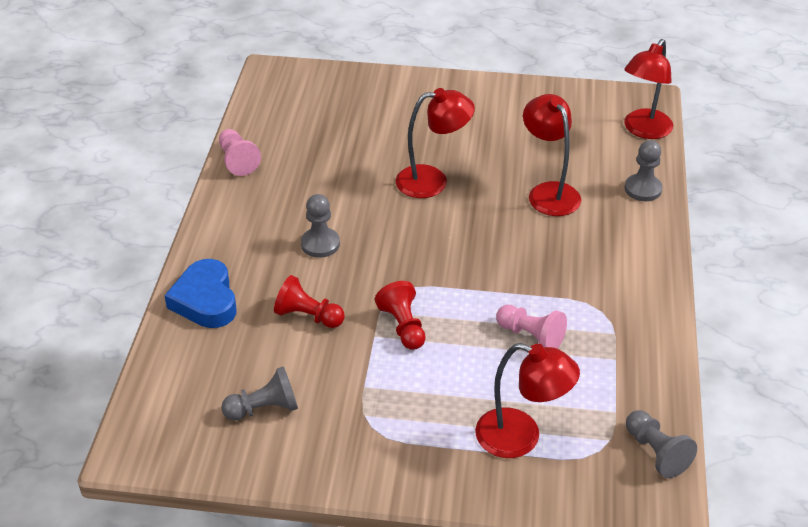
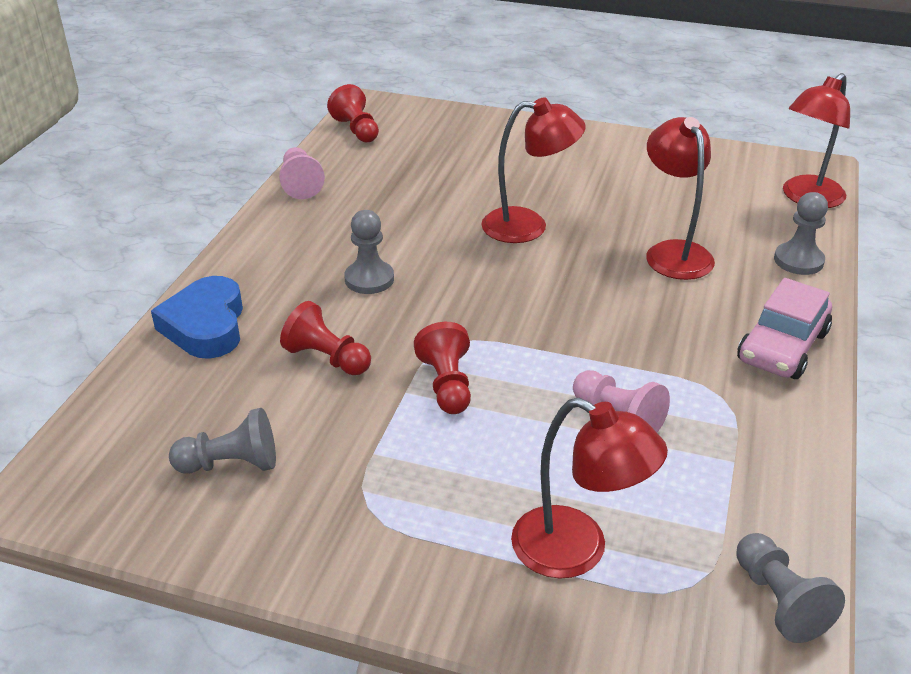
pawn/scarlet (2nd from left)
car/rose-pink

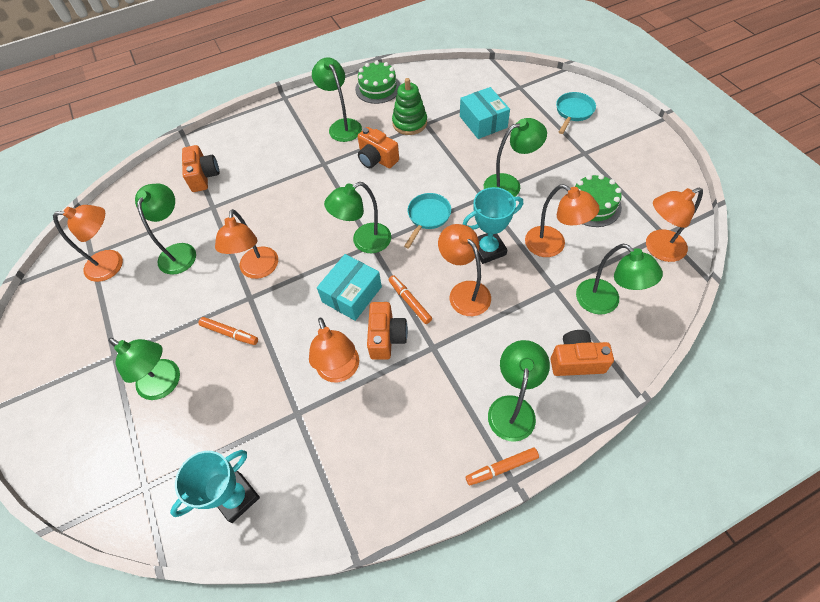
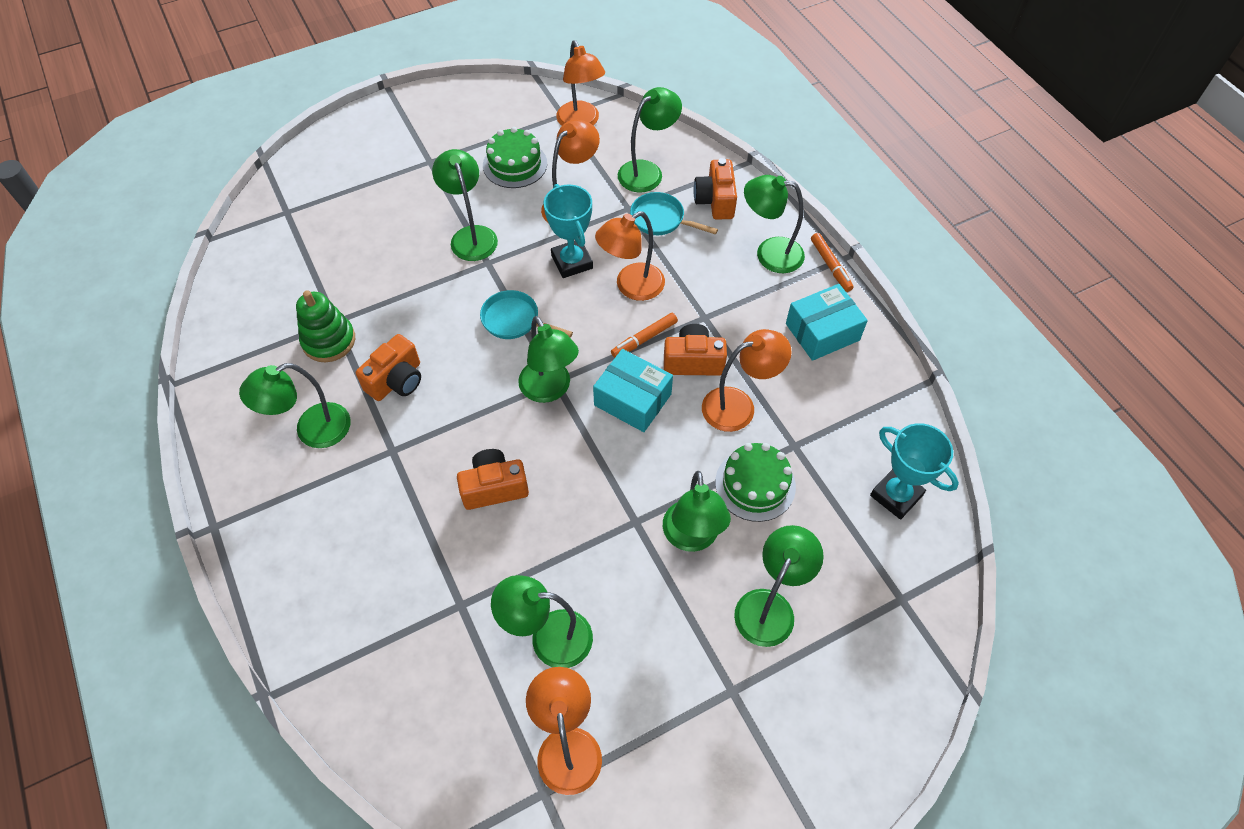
compact camera/orange-coloured (2nd from left)
frying pan/turquoise (2nd from left)
lamp/green (6th from left)
layer cake/green (2nd from left)
package/turquoise (2nd from left)
lamp/orange-coloured (2nd from left in the first image)

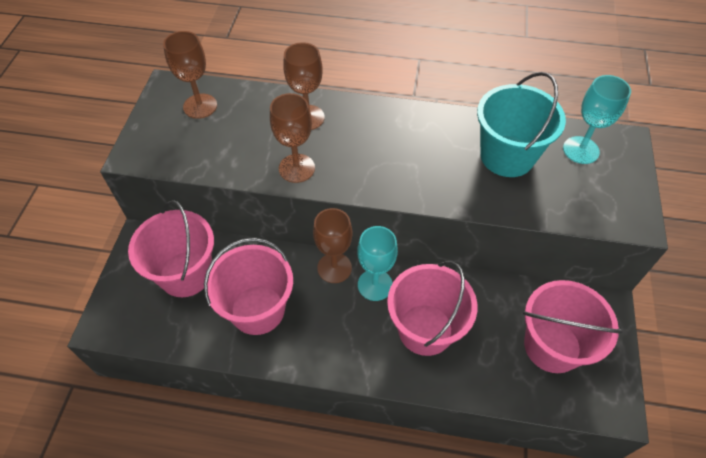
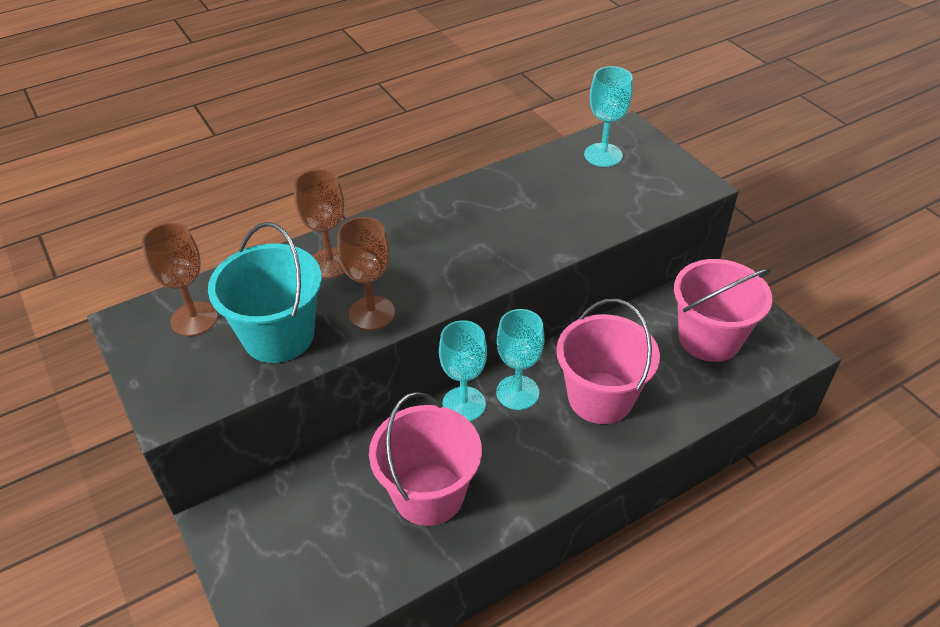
sand bucket/turquoise
wine glass/turquoise (1st from left)
sand bucket/rose-pink (1st from left in the first image)

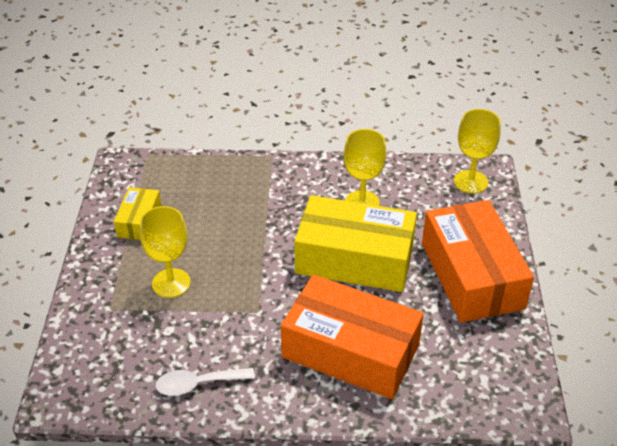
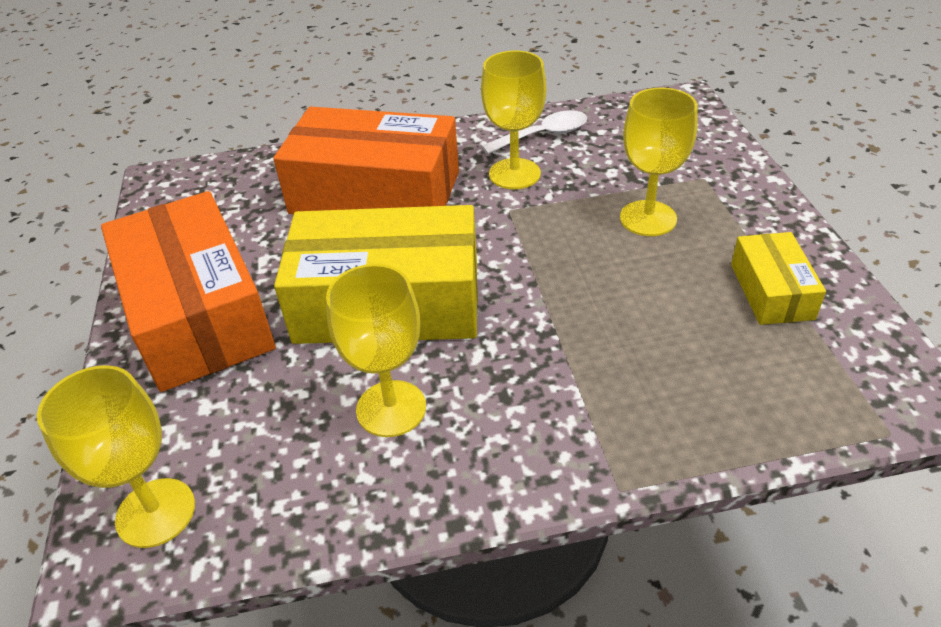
wine glass/yellow (3rd from left)

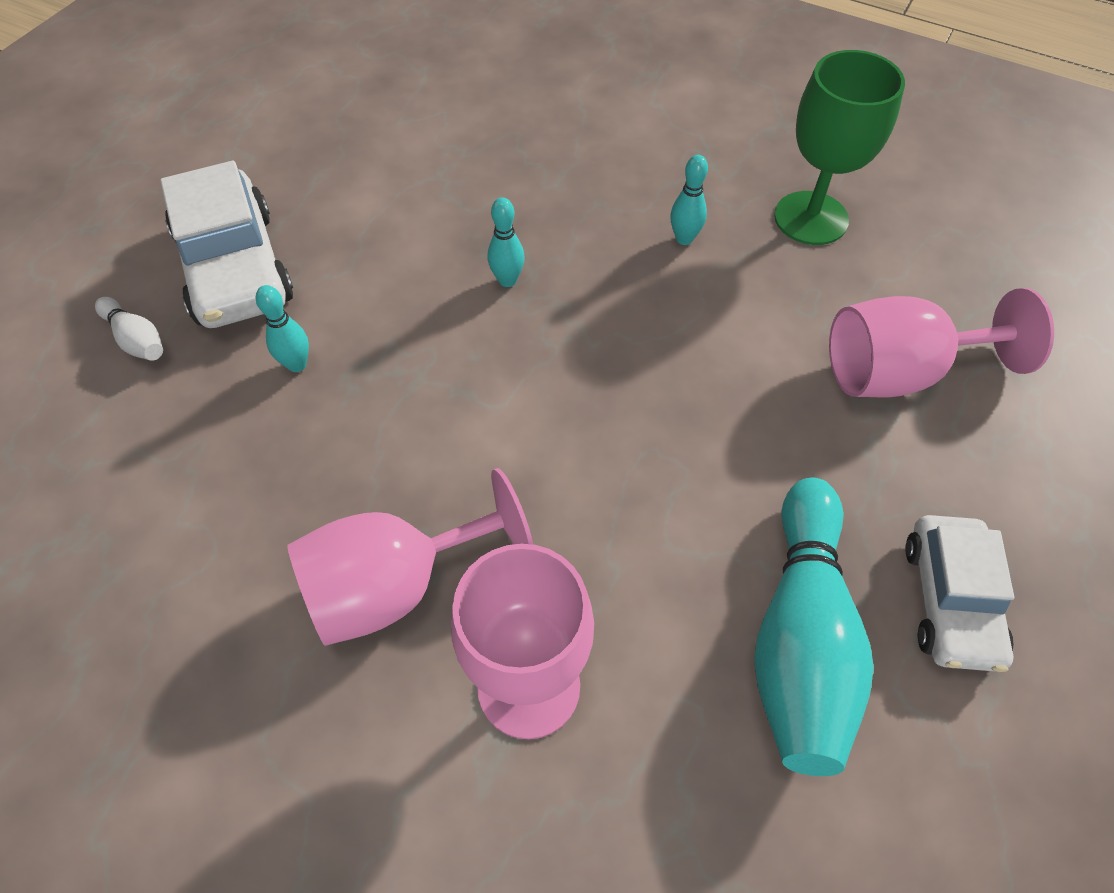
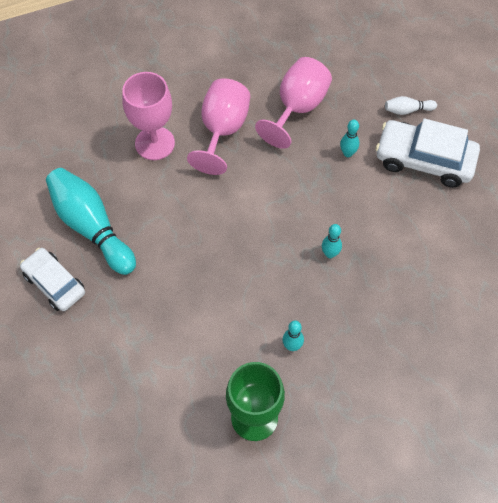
wine glass/rose-pink (3rd from left)

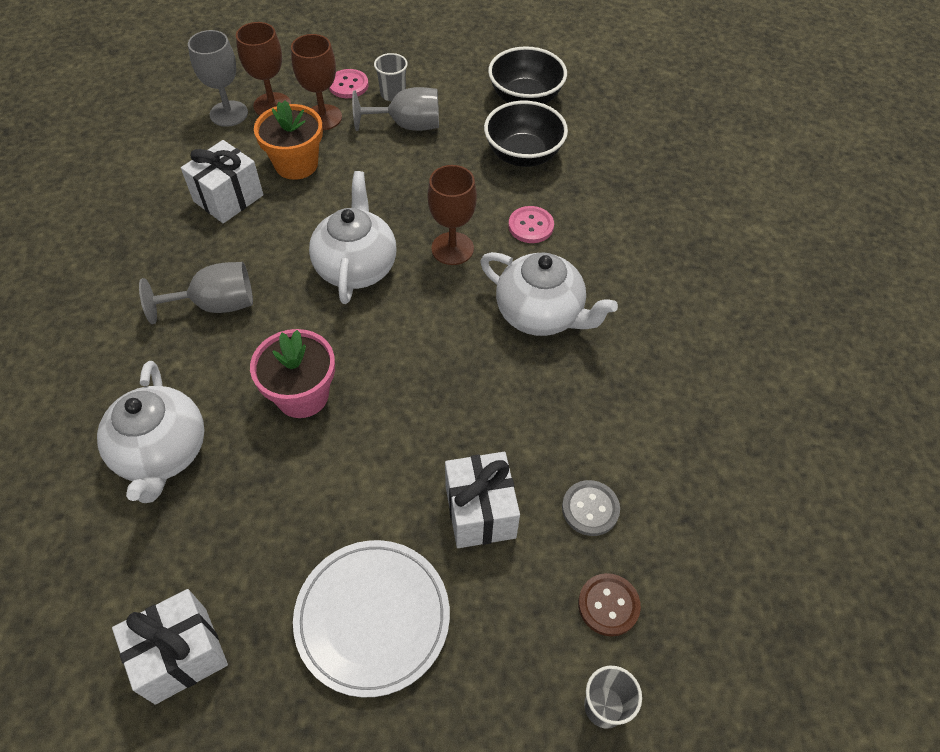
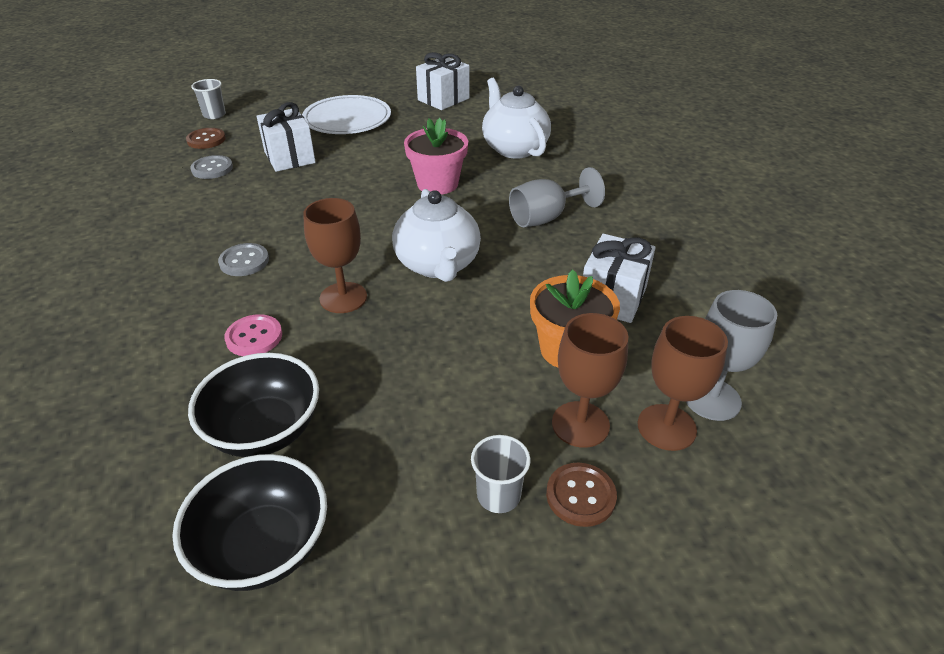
button/ash-grey (2nd from left)
button/russet (2nd from left)
wine glass/ash-grey (3rd from left in the first image)

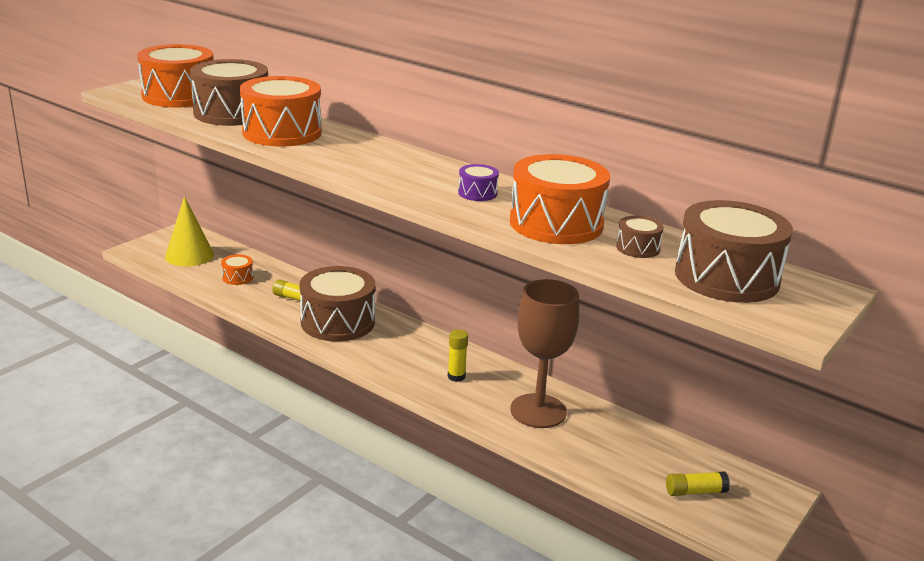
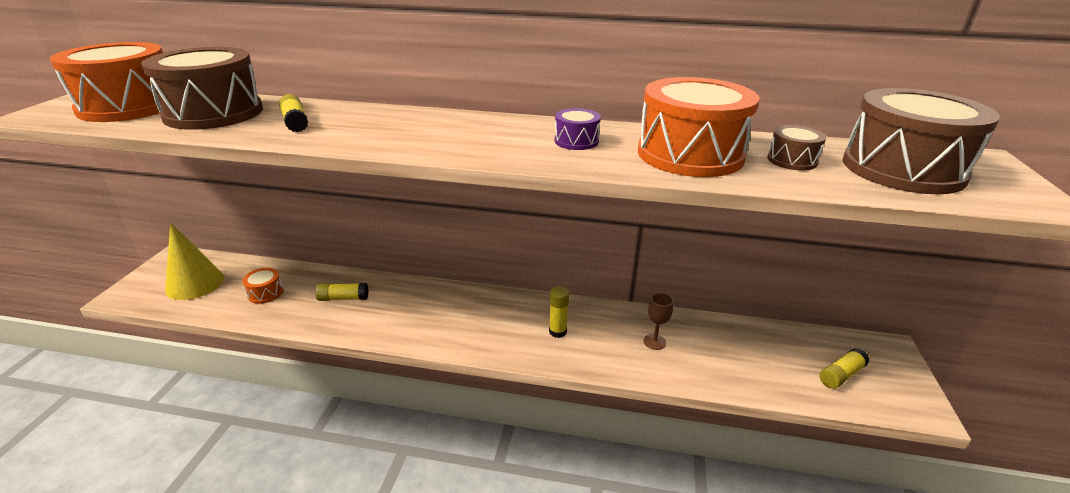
stick of glue/yellow (1st from left)
wine glass/russet
snare drum/russet (2nd from left in the first image)

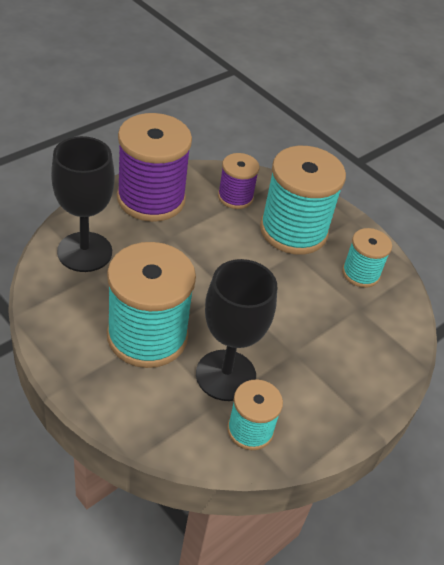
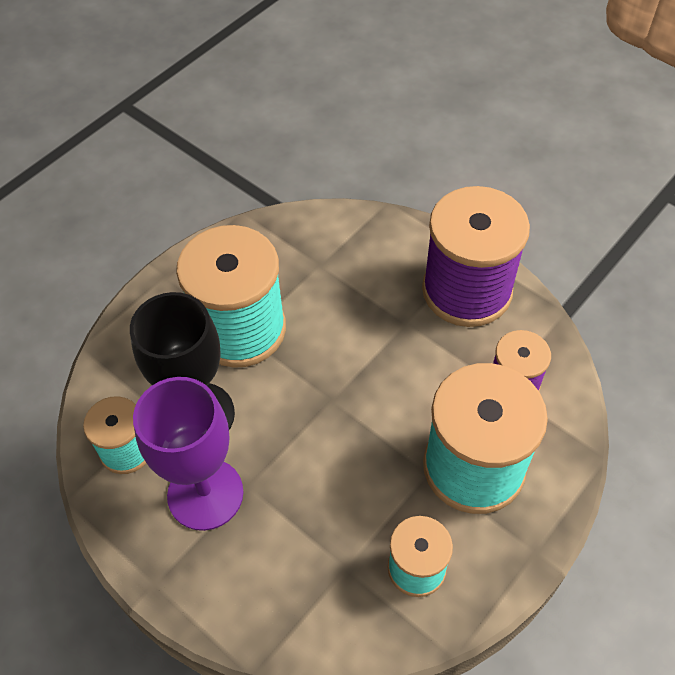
wine glass/royal purple
wine glass/jet-black (1st from left in the first image)

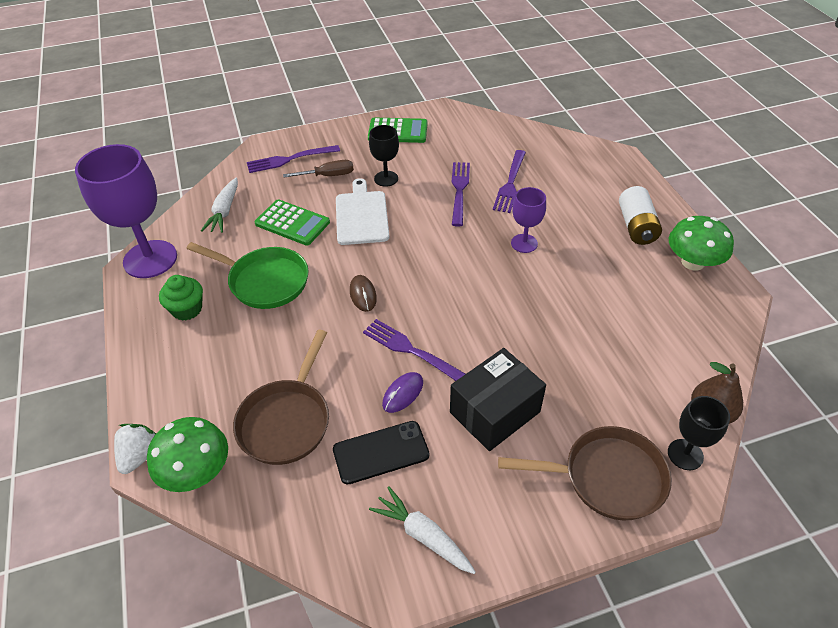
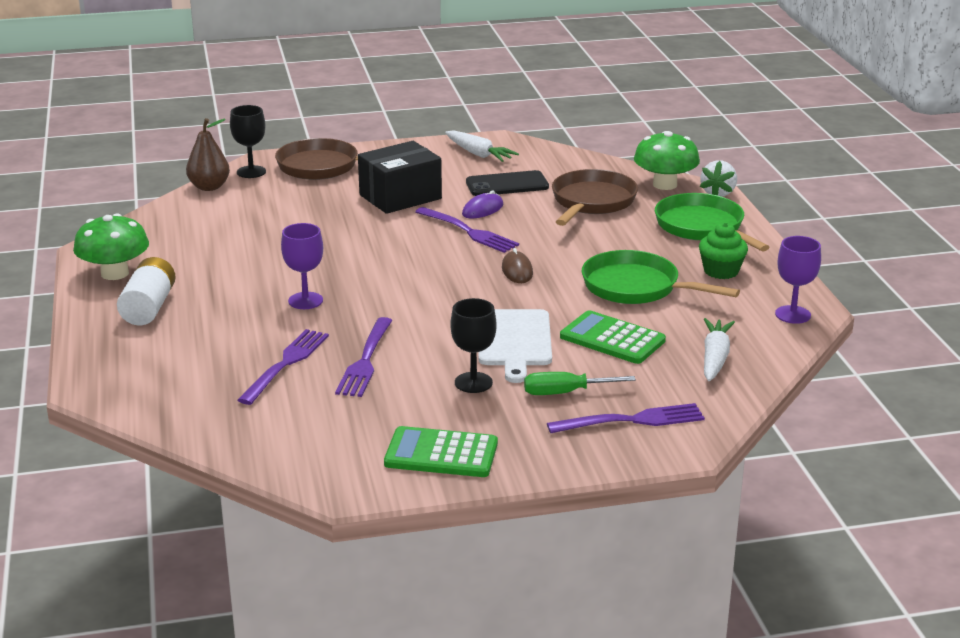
hand screwdriver/green
frying pan/green (2nd from left)
wine glass/royal purple (2nd from left)

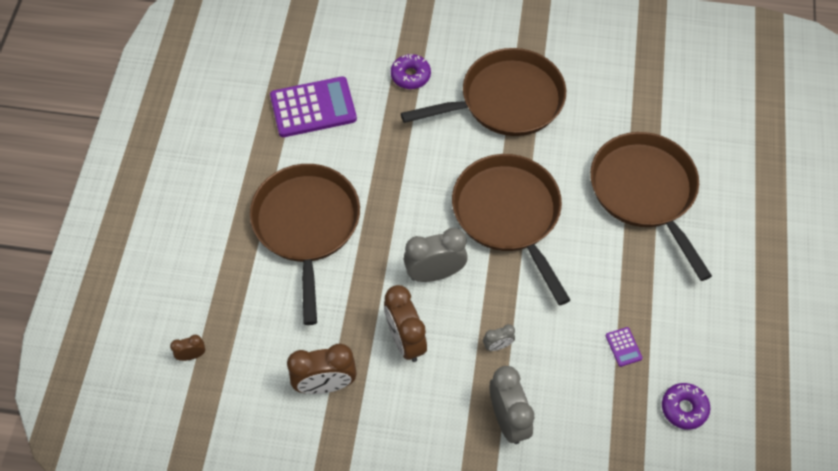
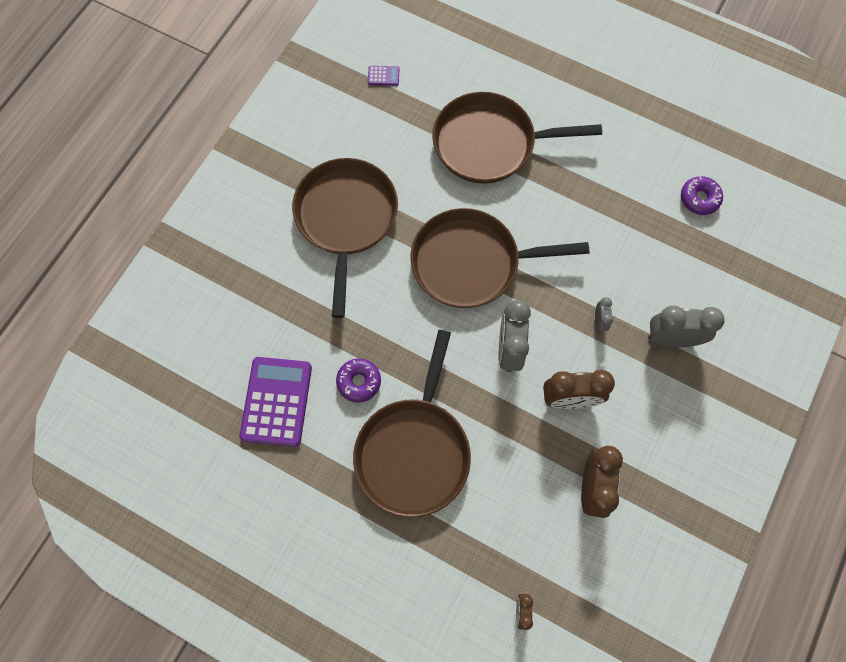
doughnut/royal purple (1st from left)
frying pan/russet (2nd from left)
adding machine/royal purple (2nd from left)

